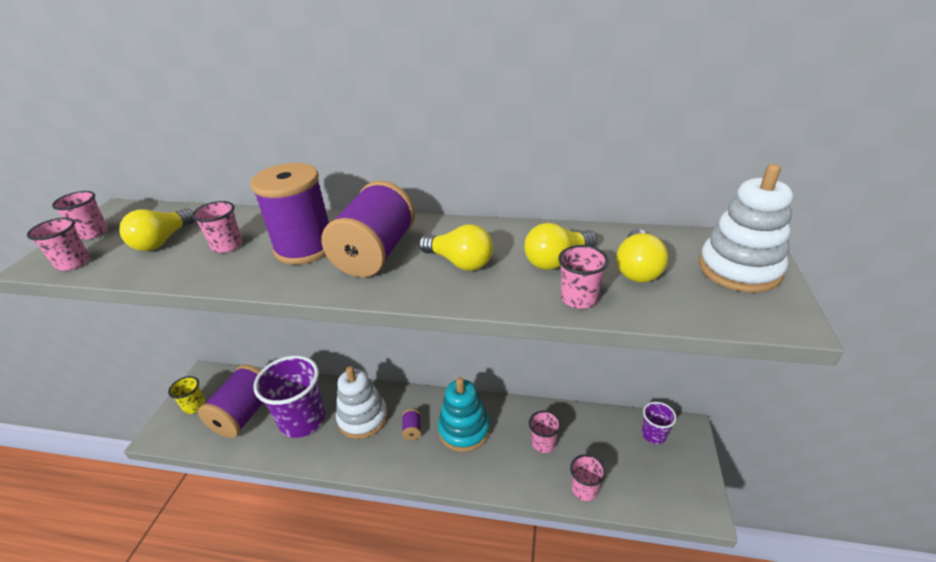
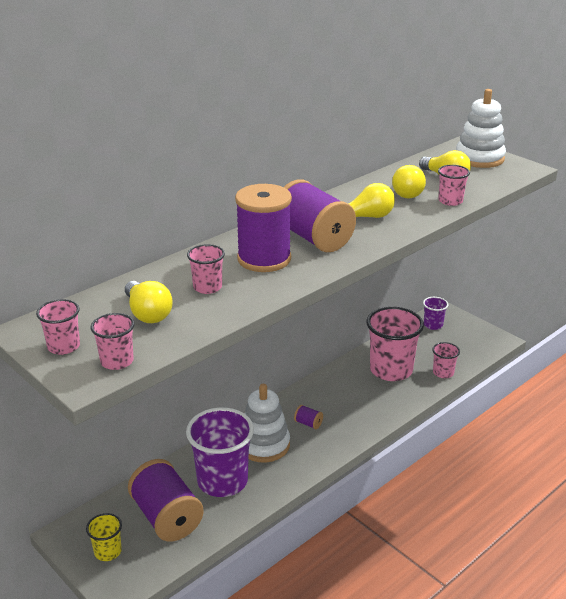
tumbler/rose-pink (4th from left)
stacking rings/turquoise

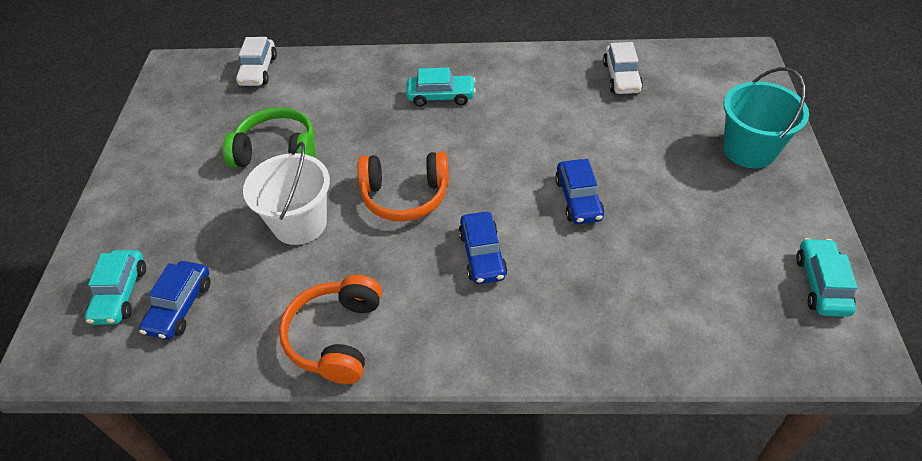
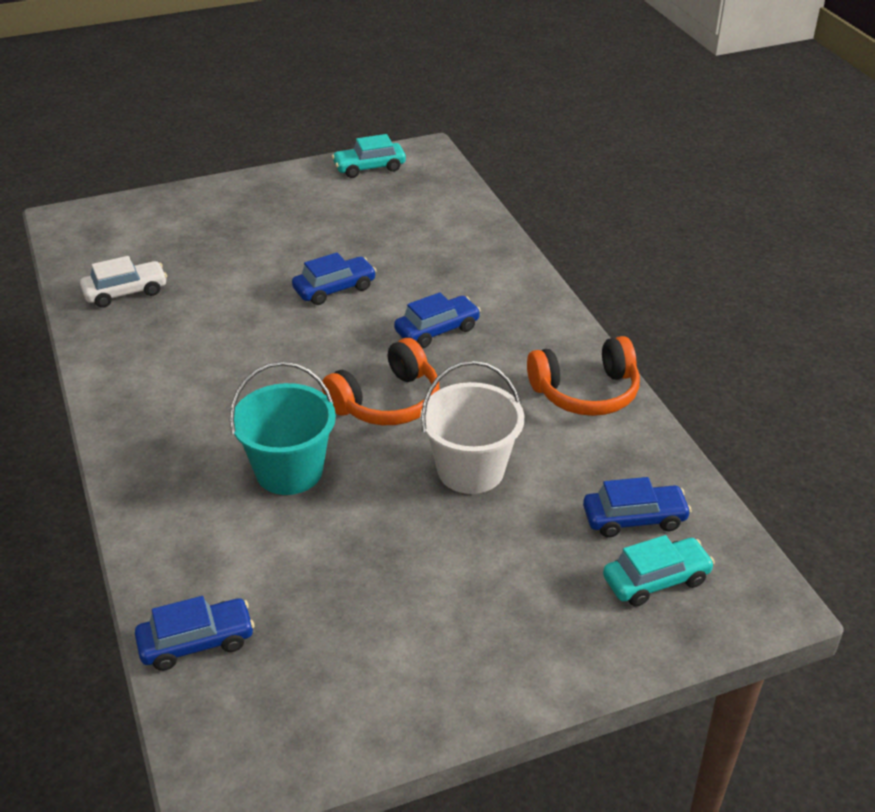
car/cobalt (1st from left)
sand bucket/turquoise
over-ear headphones/orange-coloured (1st from left)
over-ear headphones/green
car/turquoise (2nd from left in the first image)

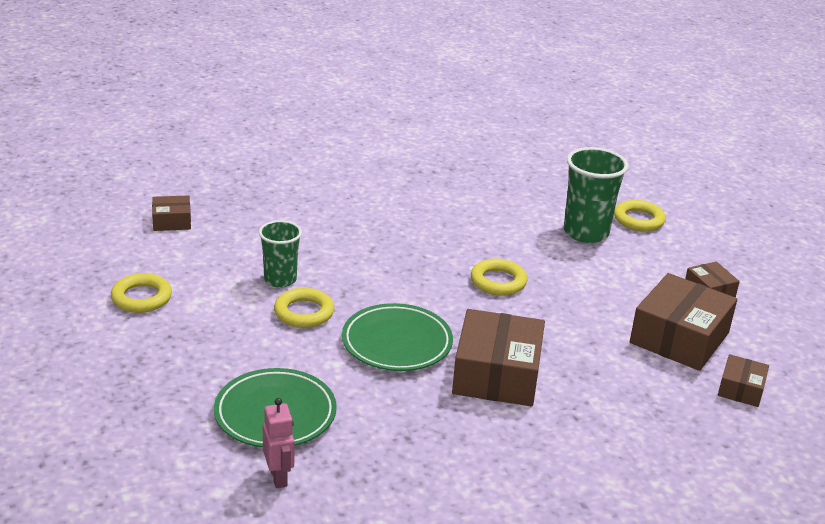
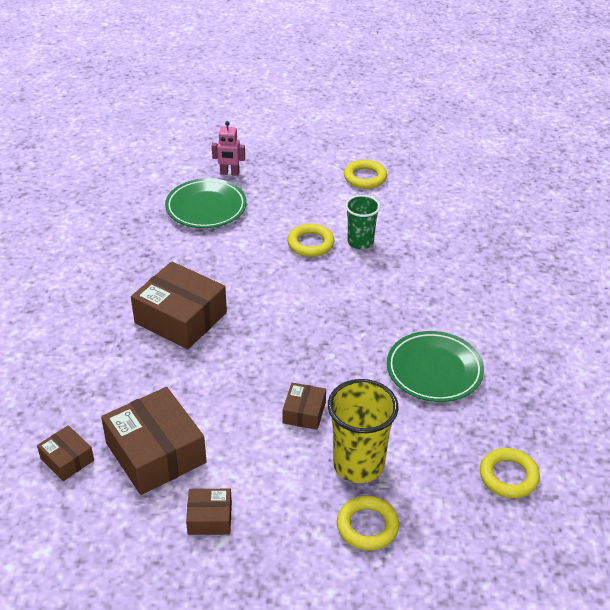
robot figure/rose-pink
package/russet (5th from left)
tumbler/yellow
plate/green (2nd from left)
hoop/yellow (4th from left)

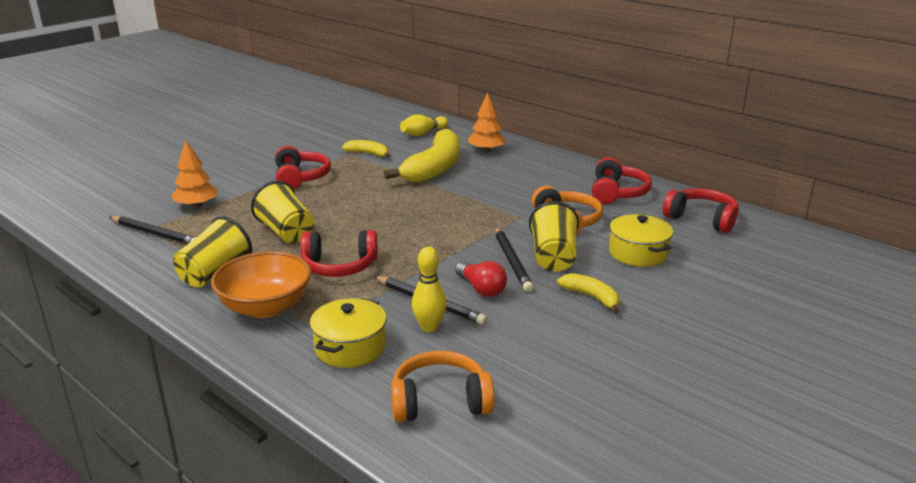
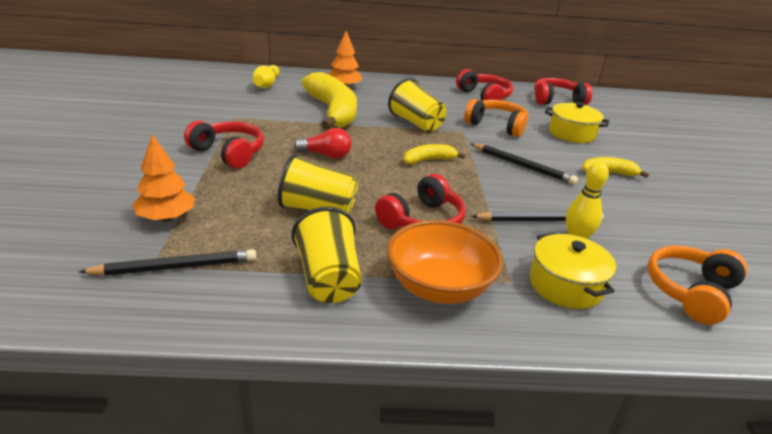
light bulb/scarlet
tumbler/yellow (3rd from left)
banana/yellow (2nd from left)

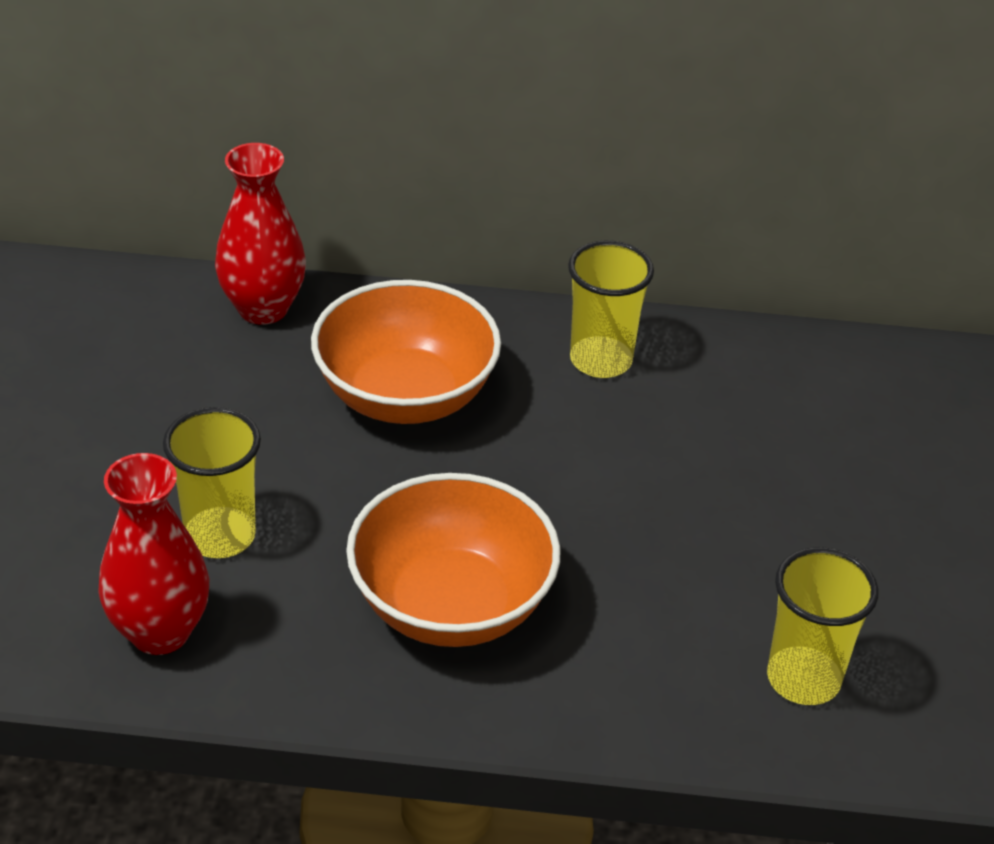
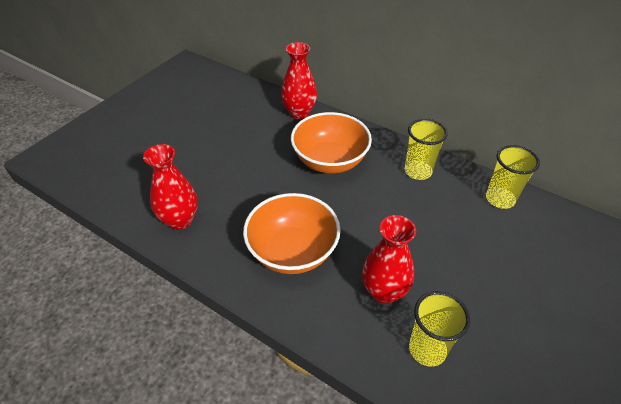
tall vase/scarlet (3rd from left)
tumbler/yellow (3rd from left)

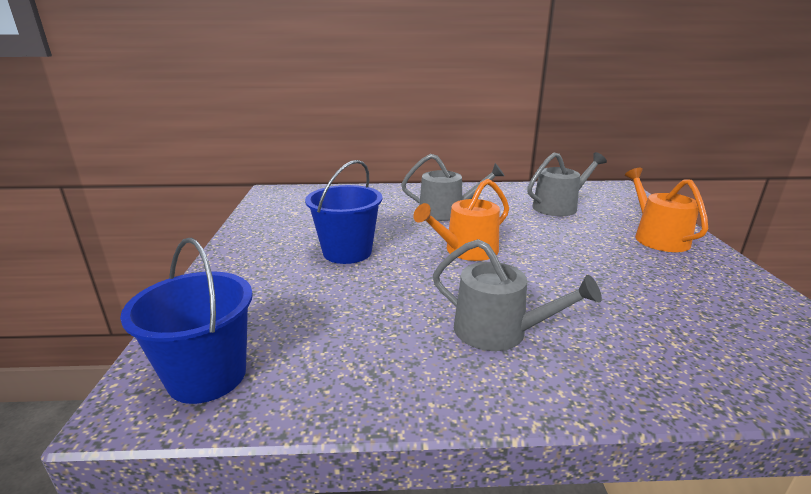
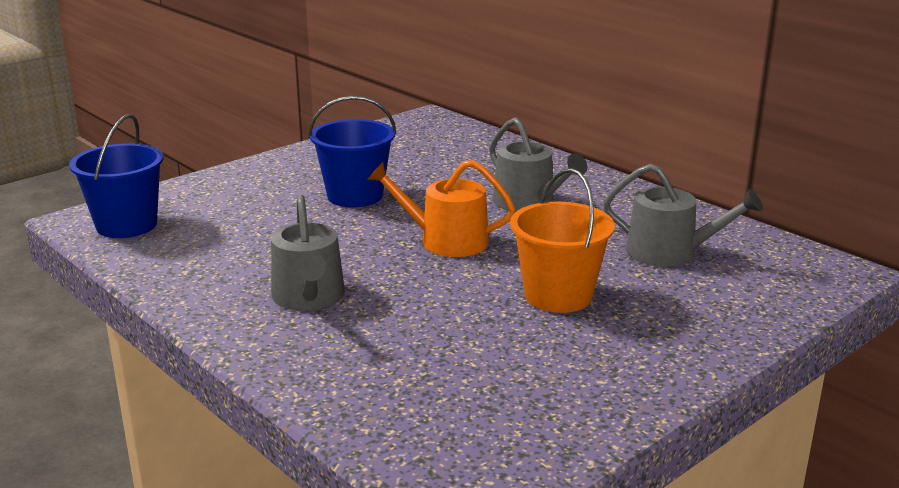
sand bucket/orange-coloured
watering pot/orange-coloured (2nd from left in the first image)

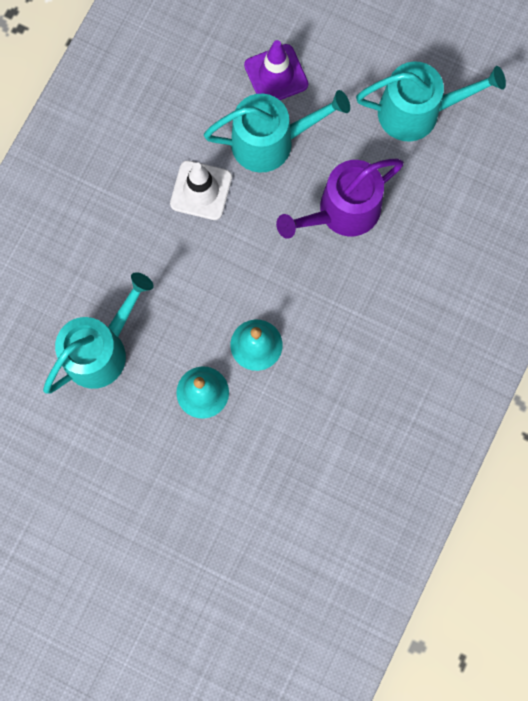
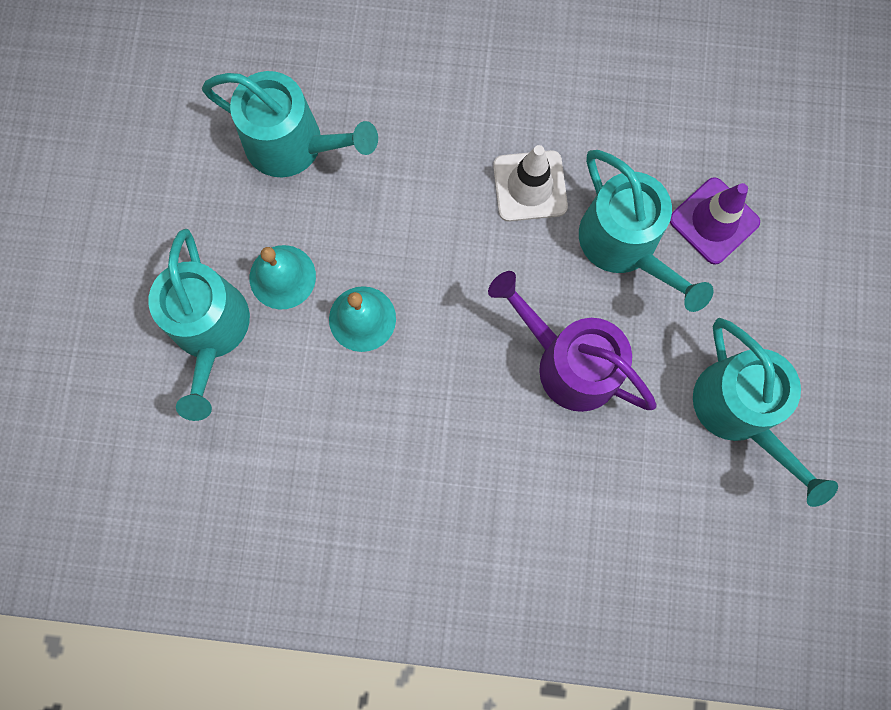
watering pot/turquoise (1st from left)

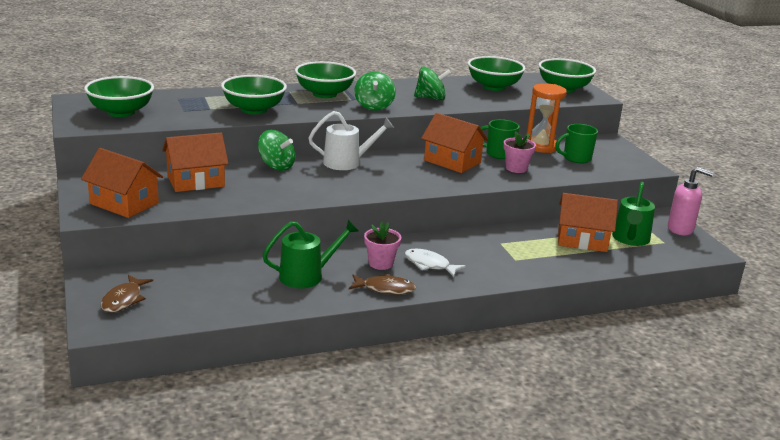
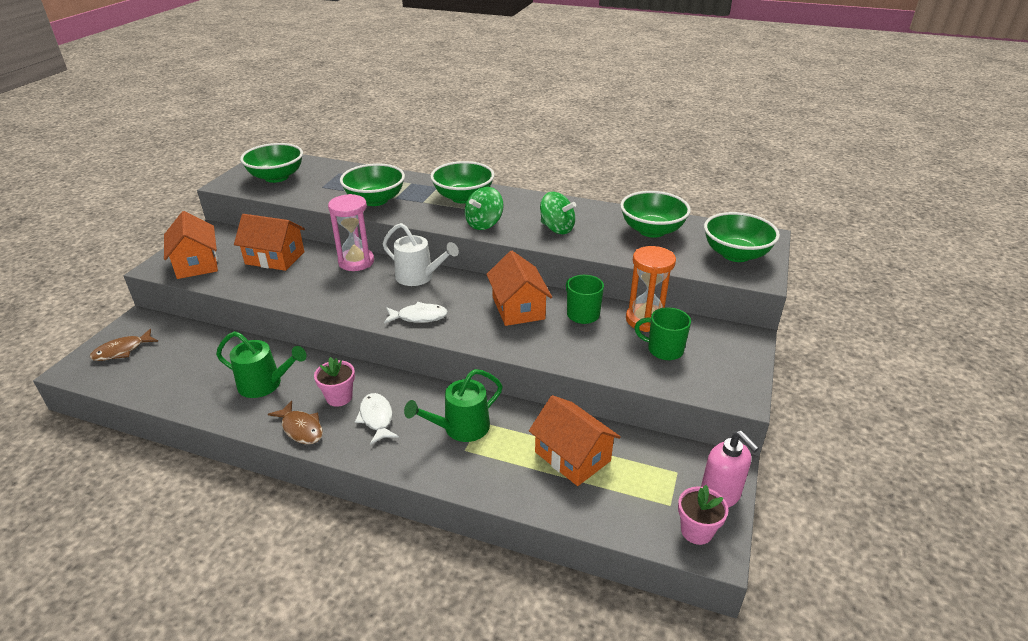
hourglass/rose-pink
toy fish/pure white (2nd from left)
watering pot/green (2nd from left)
potted plant/rose-pink (2nd from left)

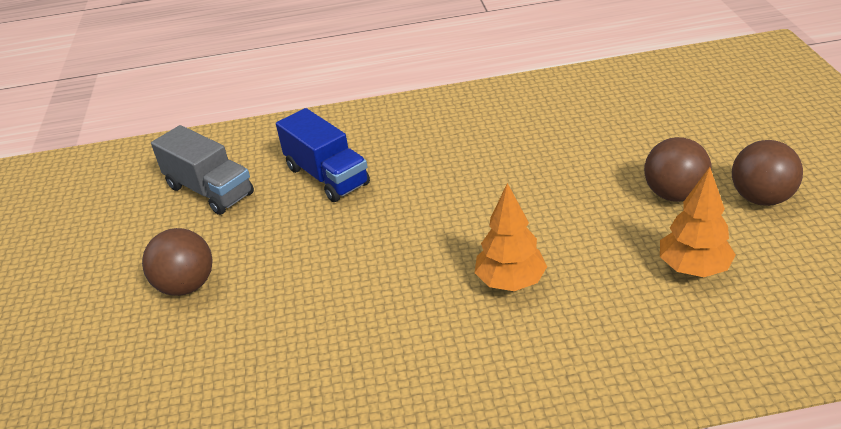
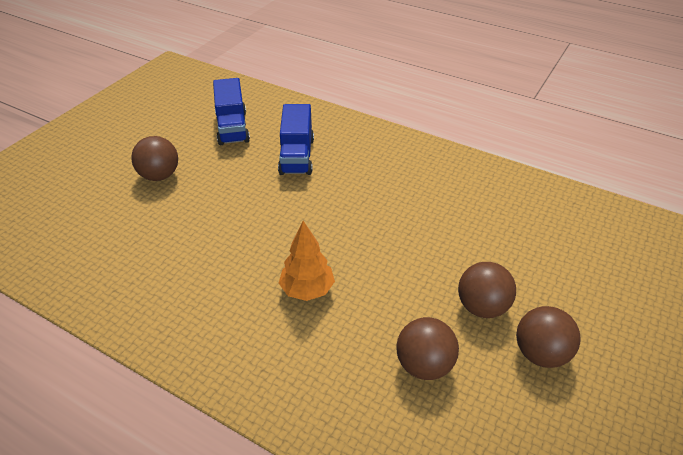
toy truck/cobalt (1st from left)
play ball/russet (2nd from left)

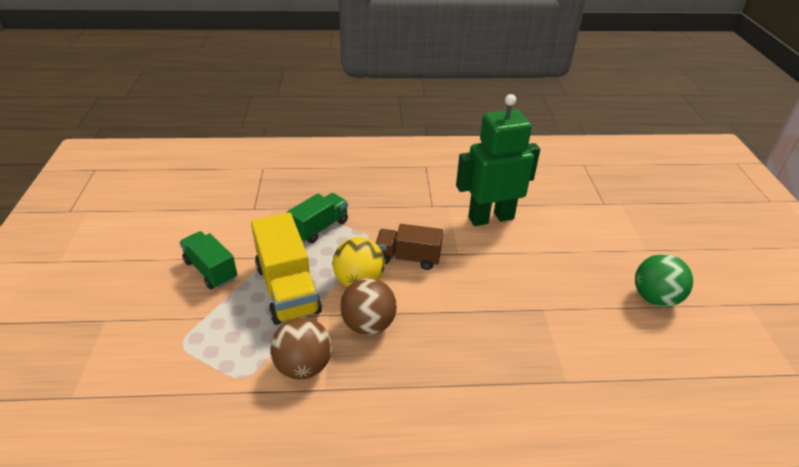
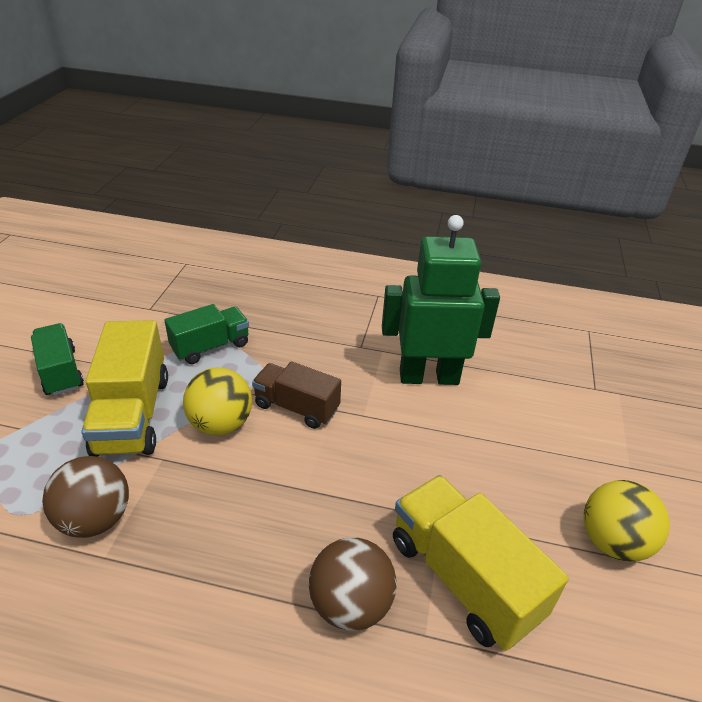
play ball/russet (2nd from left)
toy truck/yellow (2nd from left)
play ball/yellow (2nd from left)

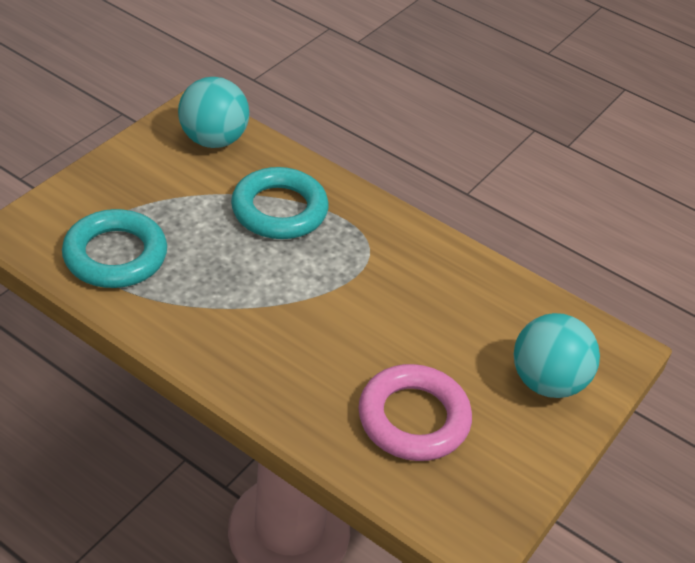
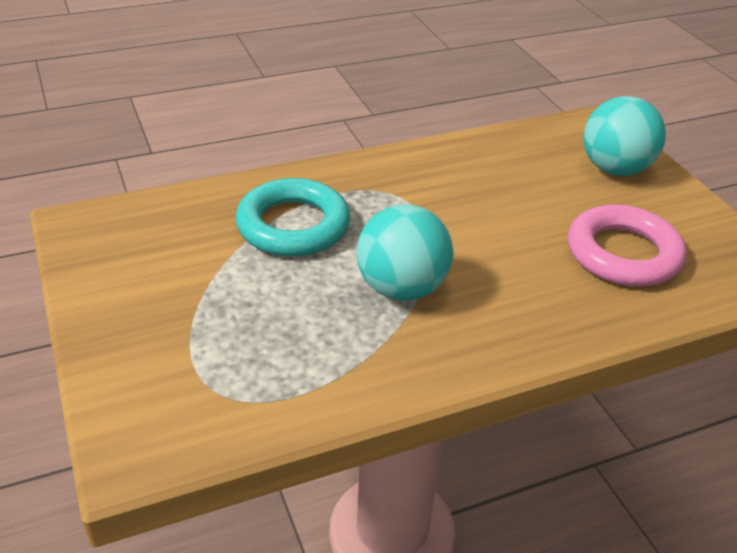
play ball/turquoise (1st from left)
hoop/turquoise (1st from left in the first image)

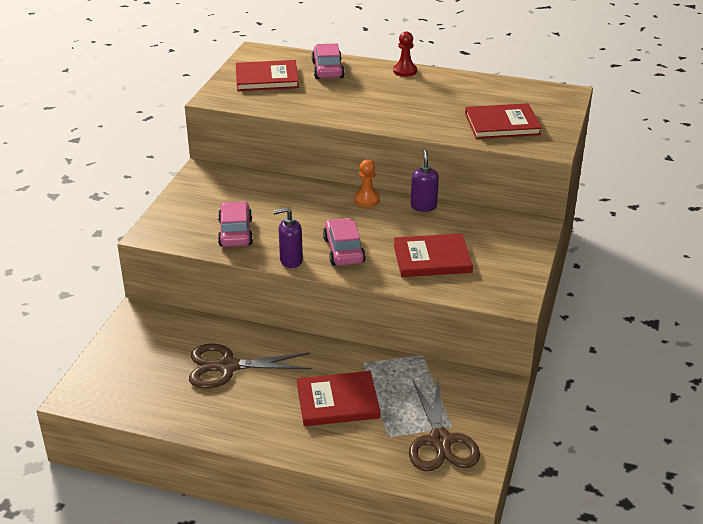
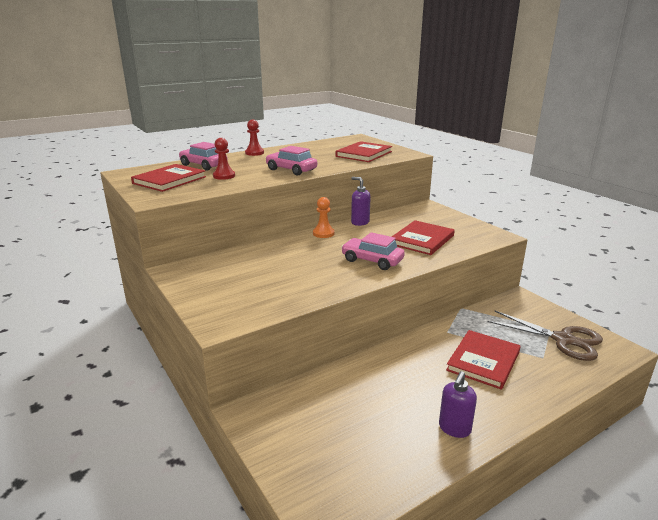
pawn/scarlet (1st from left)
car/rose-pink (2nd from left)
pump bottle/royal purple (2nd from left)
pair of scissors/russet (1st from left in the first image)

